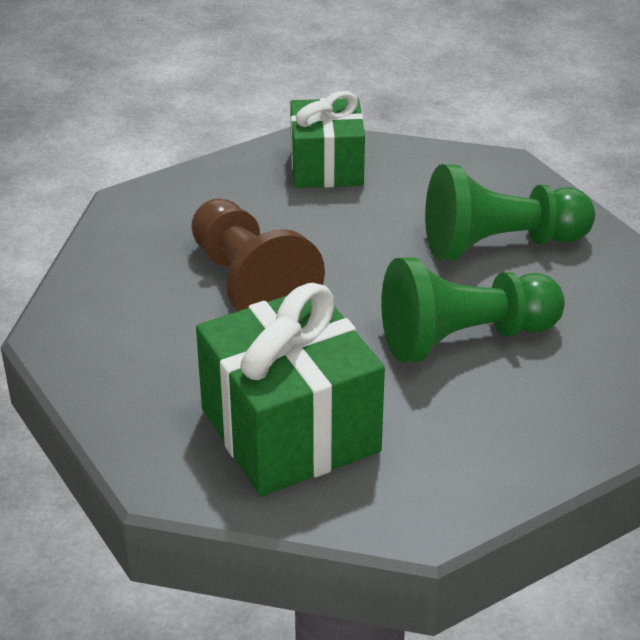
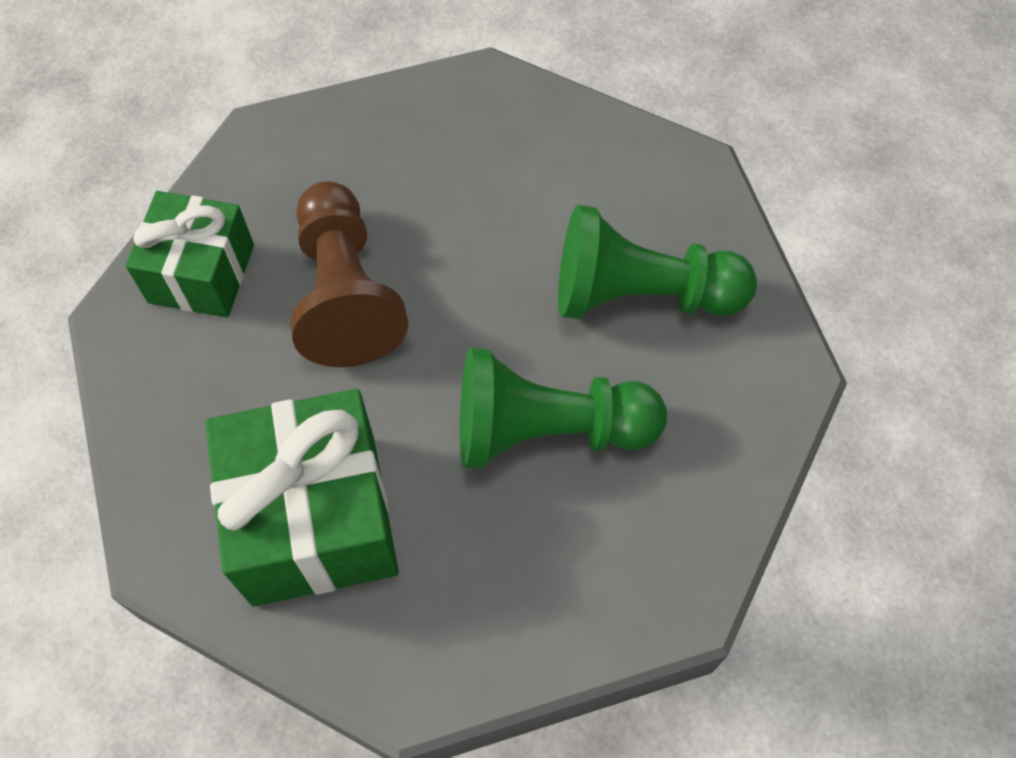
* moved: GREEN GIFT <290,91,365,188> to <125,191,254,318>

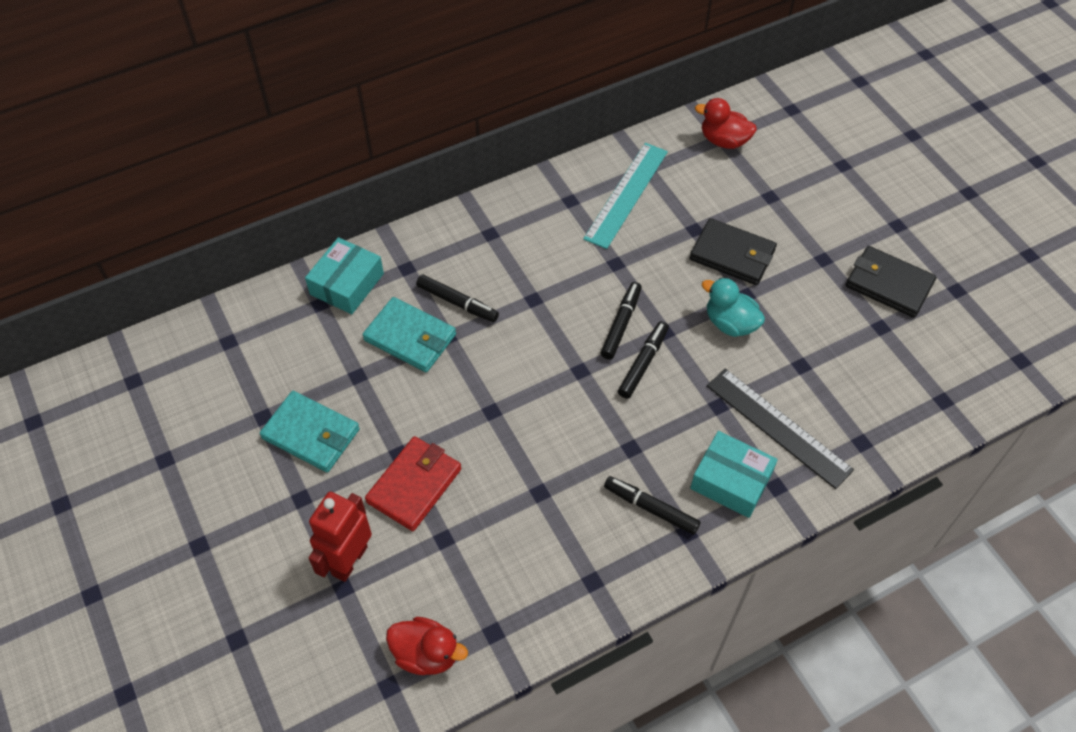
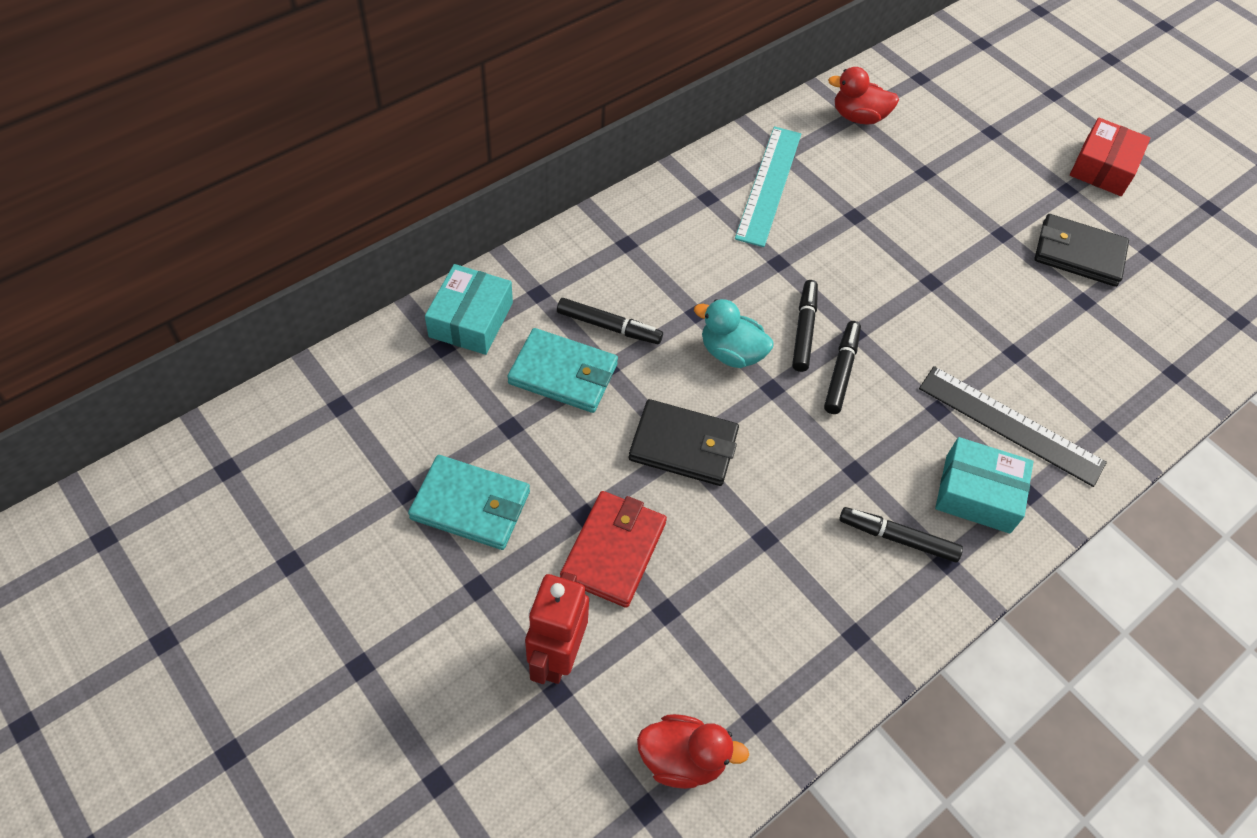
* moved: BLACK WALLET <690,218,777,285> to <629,399,739,486>
* moved: TURQUOISE DUCK <702,278,765,337> to <694,299,774,368>
* added: RED BOX <1070,118,1150,196>

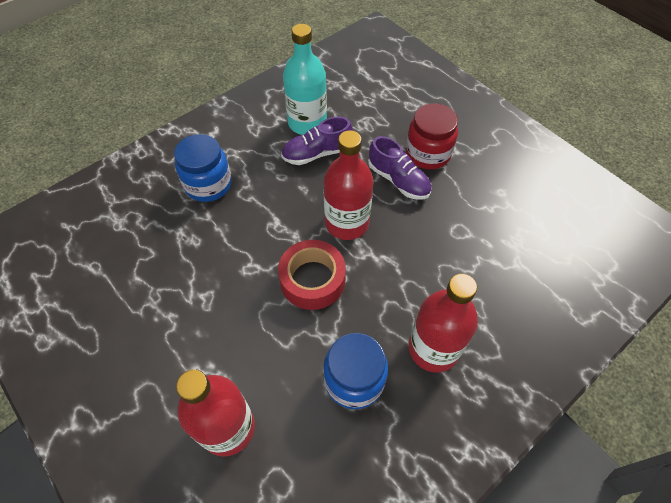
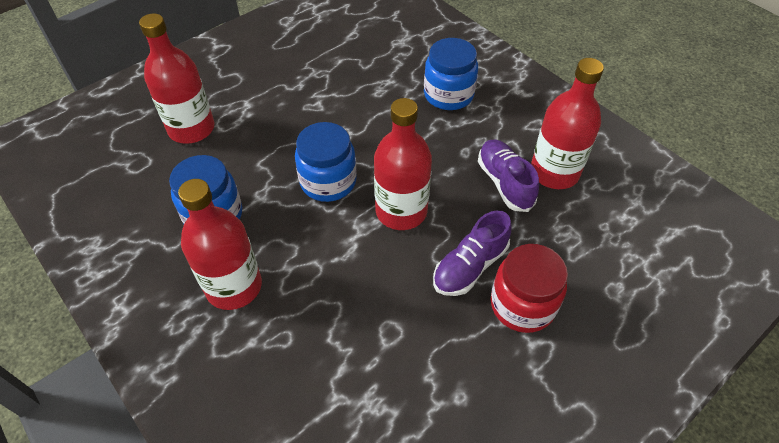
* replaced: RED TAPE <278,240,346,310> to BLUE JAR <295,122,357,202>
* recoloured: TURQUOISE BOTTLE <283,24,327,135> to RED BOTTLE <531,58,604,189>

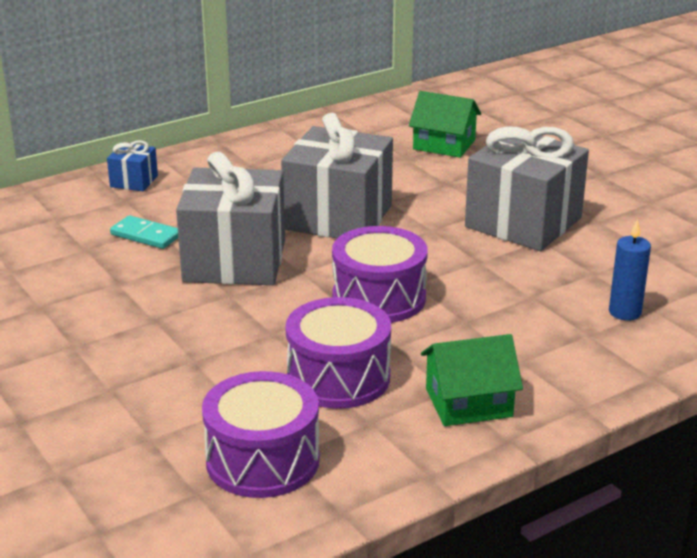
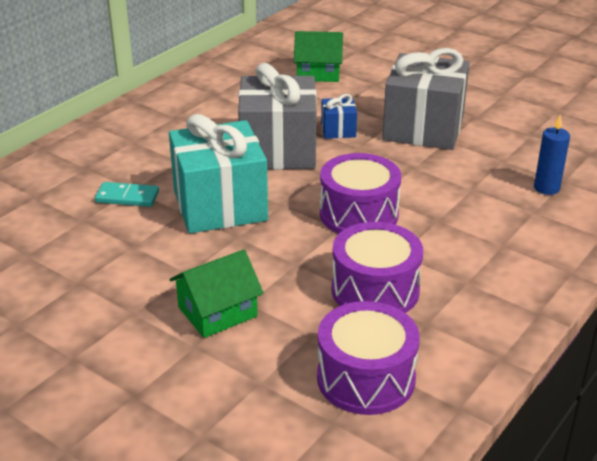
* recoloured: GREY GIFT <176,152,285,285> to TURQUOISE GIFT <169,114,268,233>
* moved: GREEN HOUSE <421,334,523,426> to <169,249,264,338>
* moved: BLUE GIFT <107,140,158,191> to <321,94,357,139>

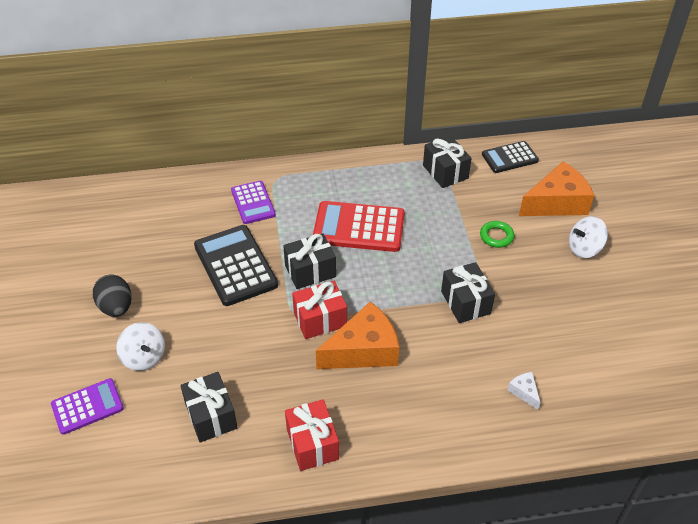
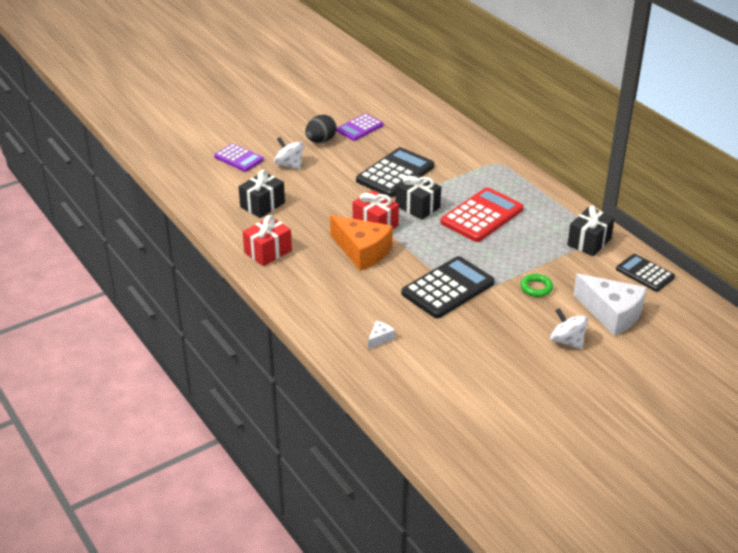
* turned: WHITE SPINNING TOP <116,322,165,371> = <274,137,304,170> 105 degrees clockwise
* moved: PURPLE CALCULATOR <231,181,276,224> to <336,114,384,141>
* replaced: BLACK GIFT <441,262,495,323> to BLACK CALCULATOR <401,256,495,318>
* turned: RED CALCULATOR <313,201,405,252> = <441,187,524,242> 60 degrees clockwise
* recoloured: ORANGE CHEESE <519,161,594,216> to WHITE CHEESE <573,274,647,336>

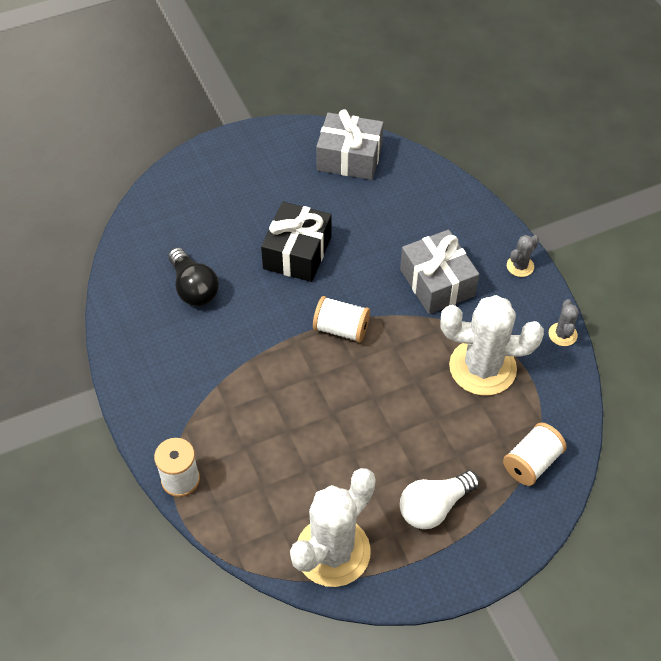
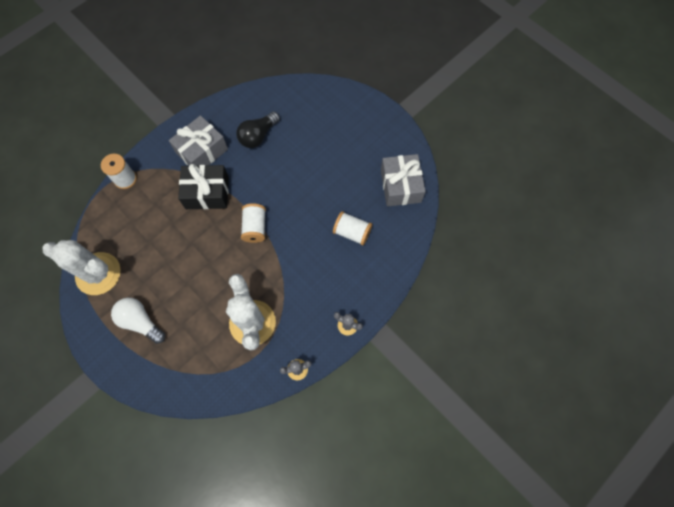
* moved: GREY GIFT <400,230,479,314> to <169,115,228,166>
* moved: BLACK GIFT <261,202,331,282> to <178,164,229,209>
* moved: WHITE SPOOL <503,422,567,486> to <333,211,372,246>

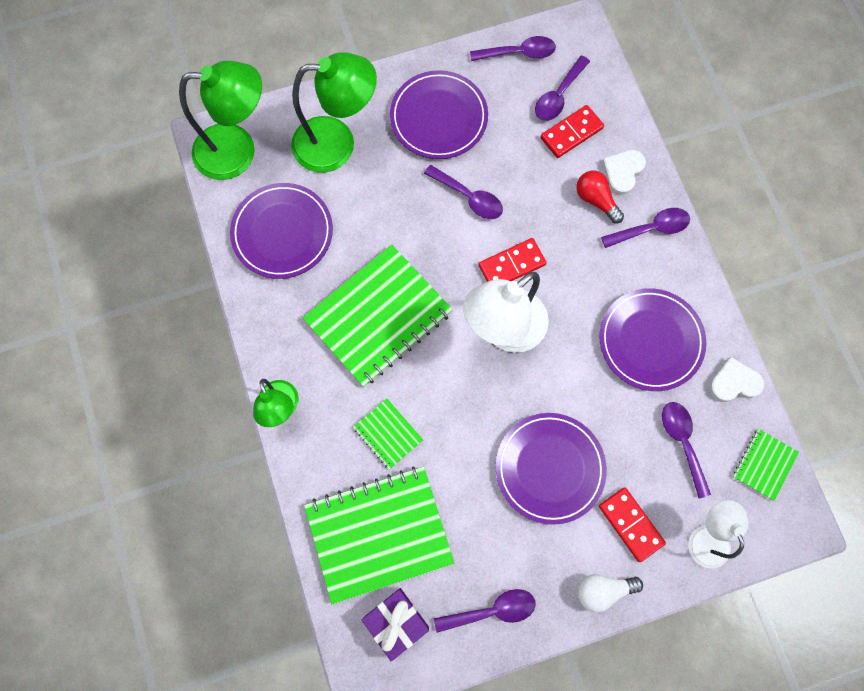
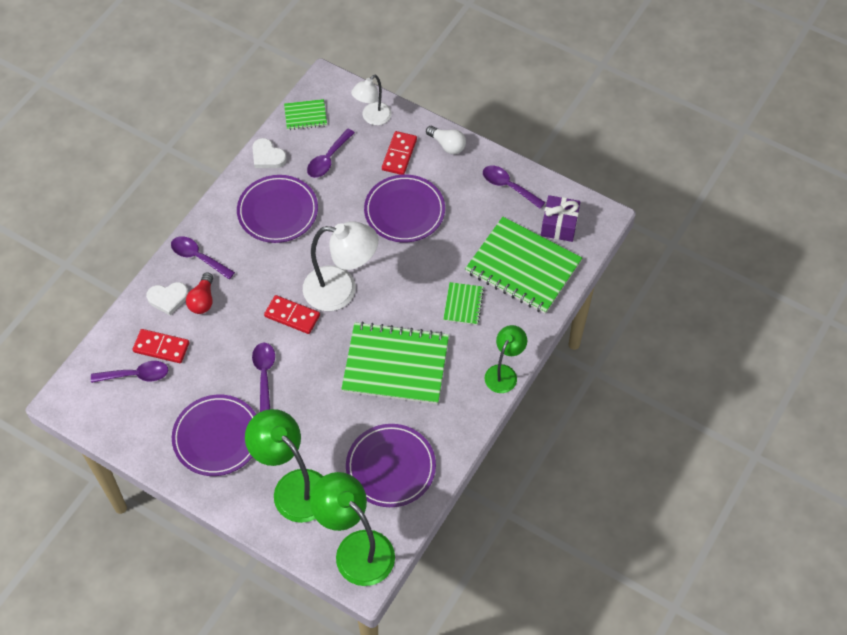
* removed: PURPLE SPOON <470,36,556,61>

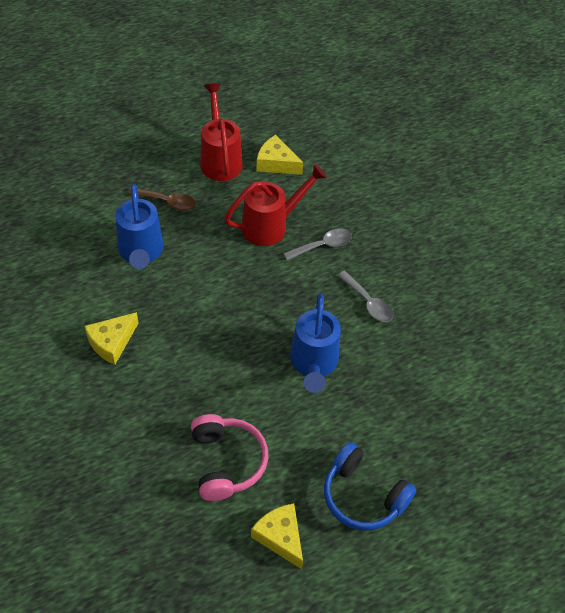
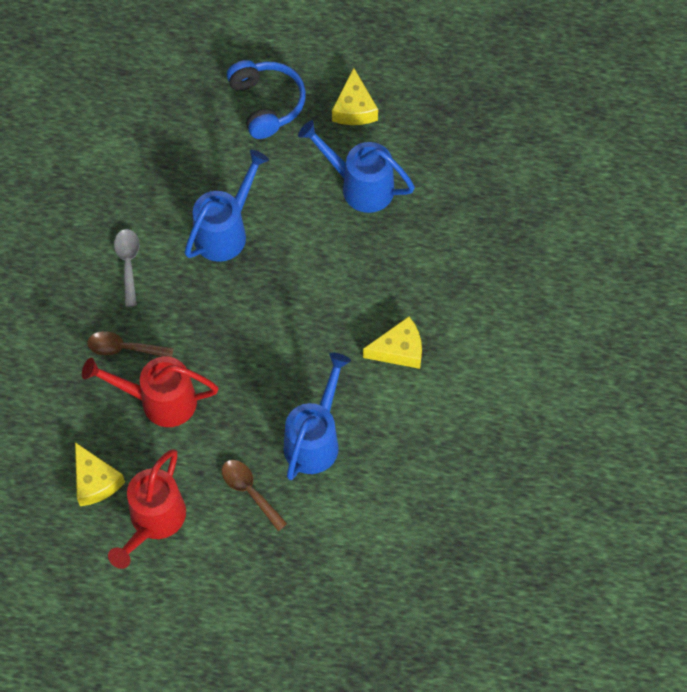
* recoloured: GREY SPOON <283,228,352,261> to BROWN SPOON <87,331,174,357>
* replaced: PINK HEADPHONES <191,414,268,501> to BLUE WATERING CAN <298,121,415,213>

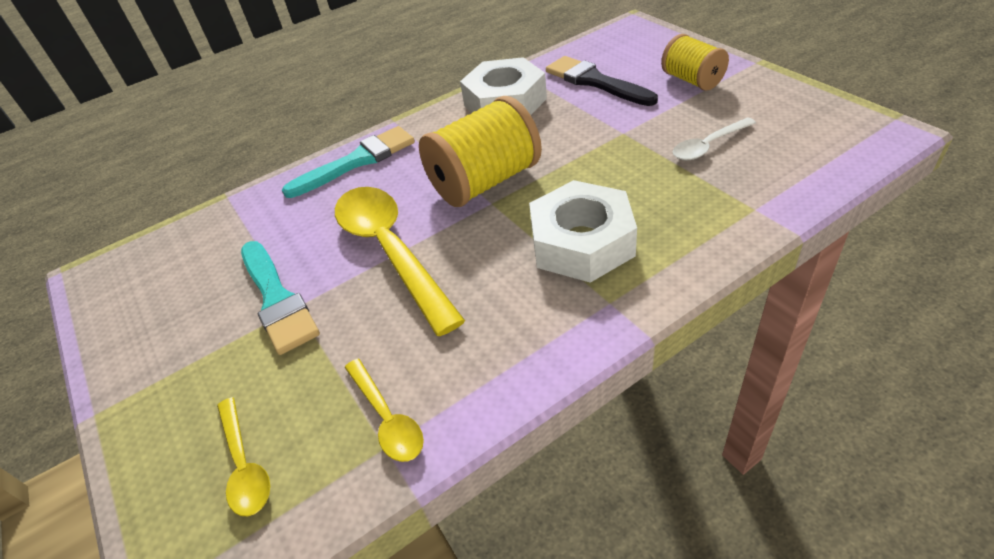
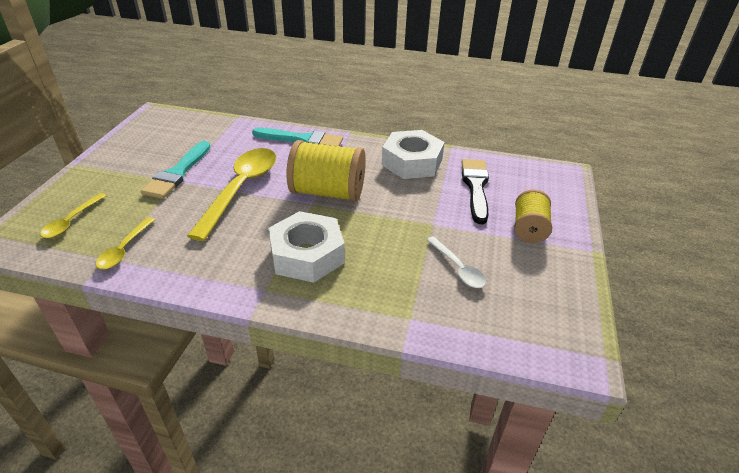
* turned: WHITE SPOON <673,117,756,161> = <426,236,486,288> 135 degrees counterclockwise

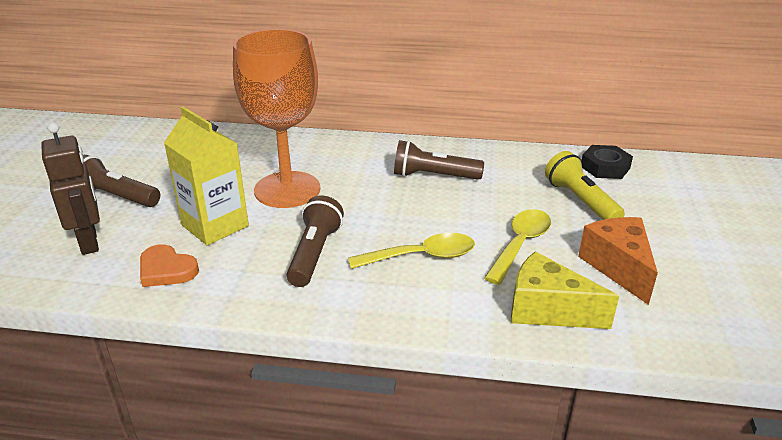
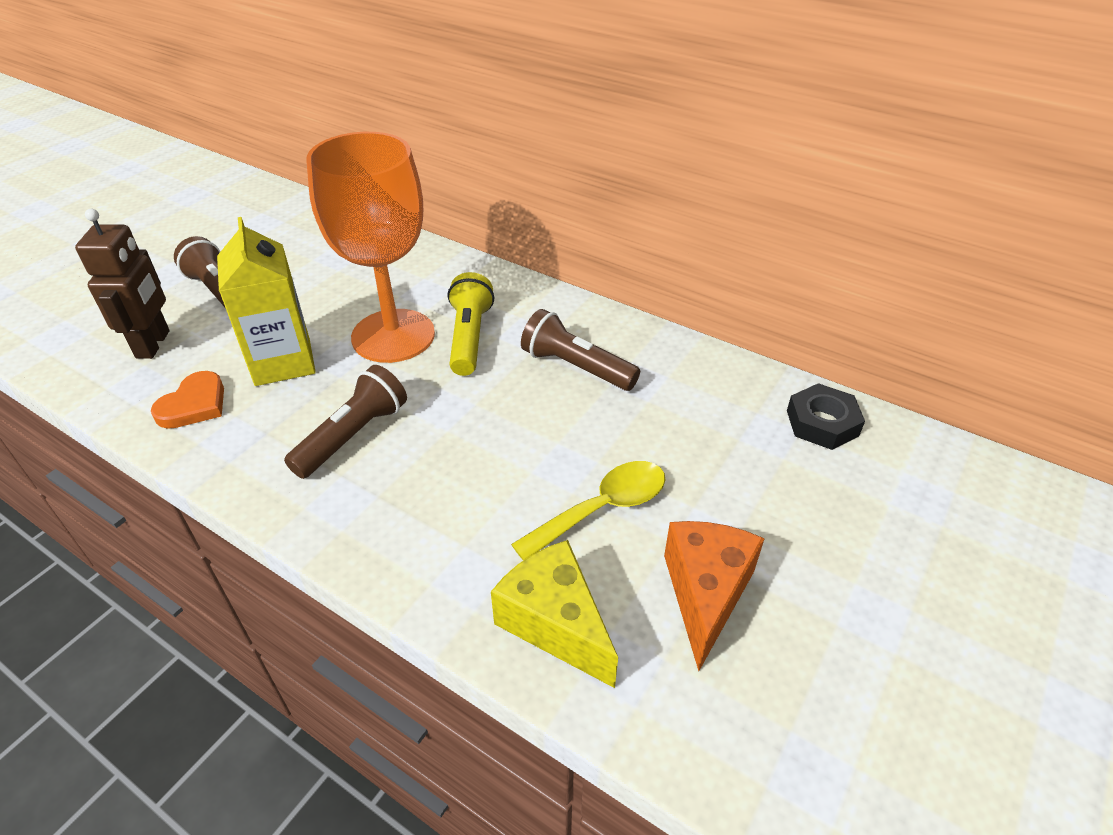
* turned: ORANGE HEART <140,244,199,287> = <151,371,224,429> 120 degrees counterclockwise
* moved: YELLOW FLASHLIGHT <545,151,625,220> to <448,272,494,376>
* removed: YELLOW SPOON <348,233,475,269>

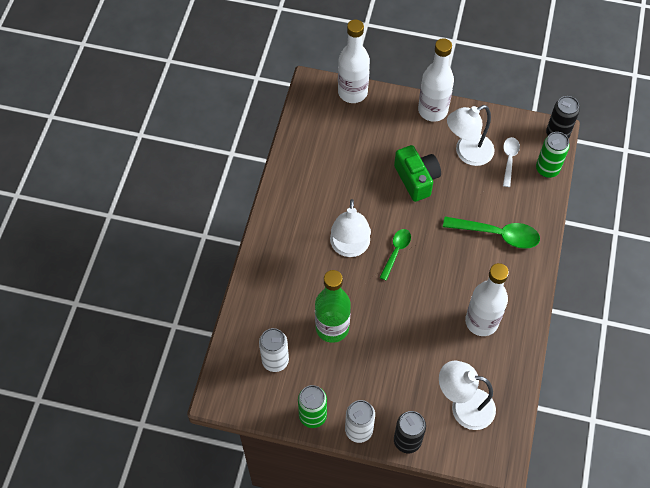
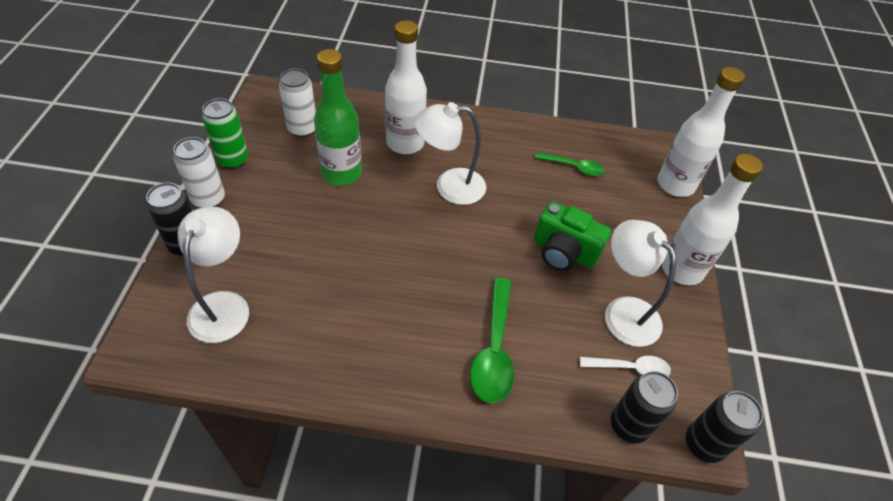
* moved: WHITE BOTTLE <465,263,509,336> to <385,20,427,154>
* moved: GREEN SPOON <379,229,411,281> to <534,152,605,176>
* turned: GREEN CAMERA <394,145,441,202> = <534,201,611,271> 60 degrees clockwise
* recoloured: GREEN CAN <536,132,570,178> to BLACK CAN <611,371,678,444>

